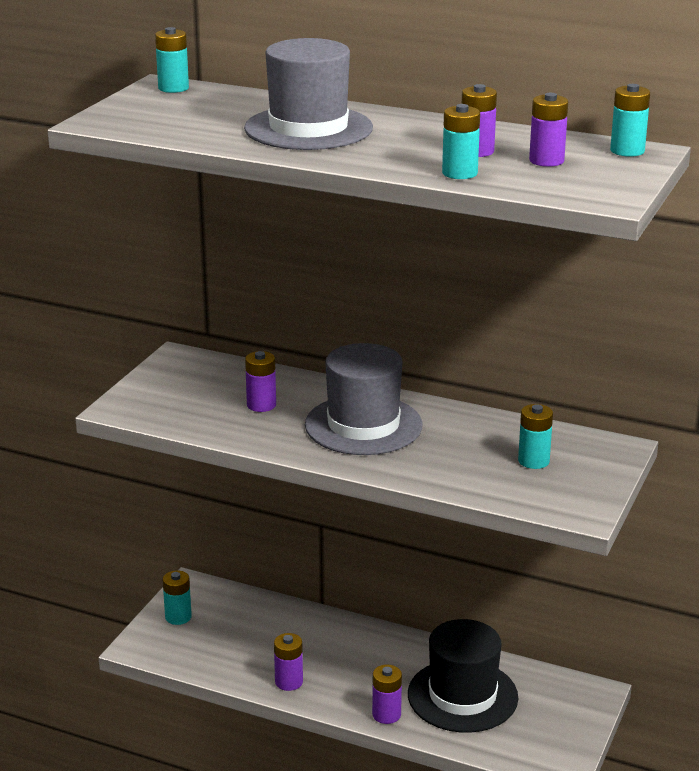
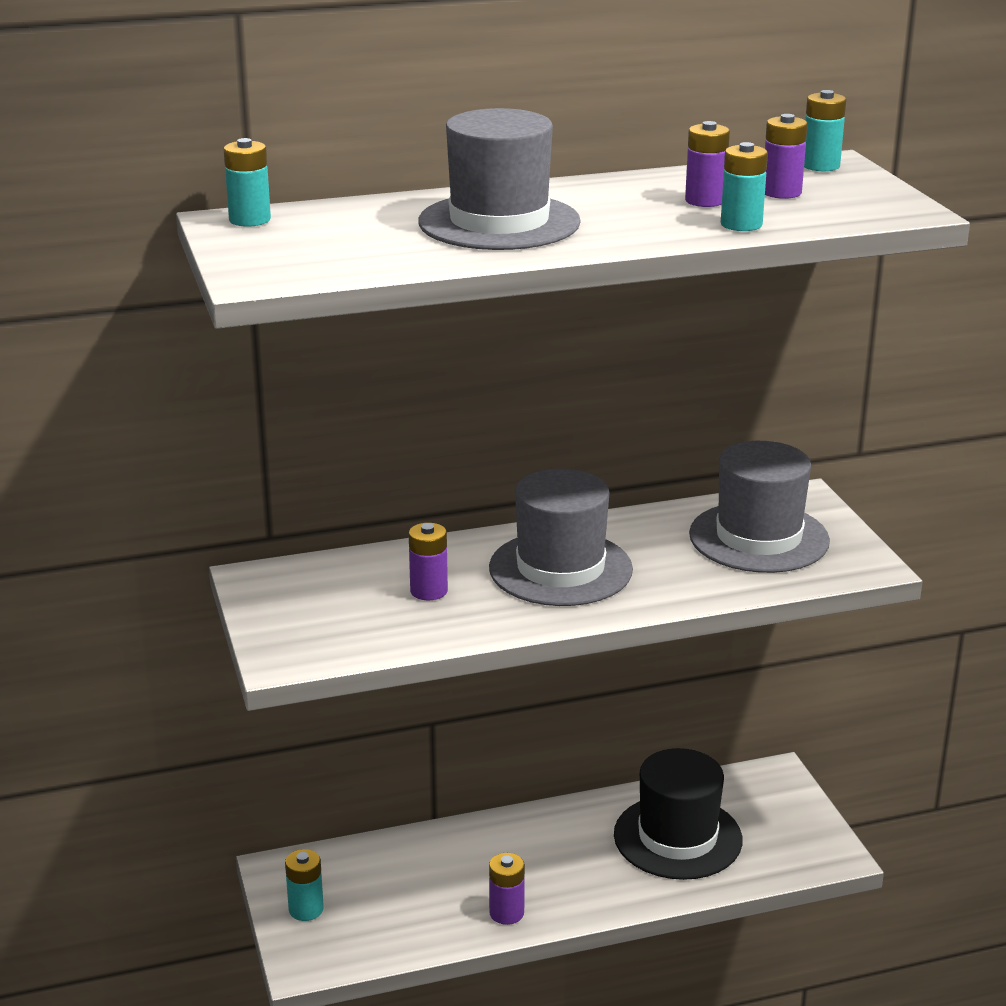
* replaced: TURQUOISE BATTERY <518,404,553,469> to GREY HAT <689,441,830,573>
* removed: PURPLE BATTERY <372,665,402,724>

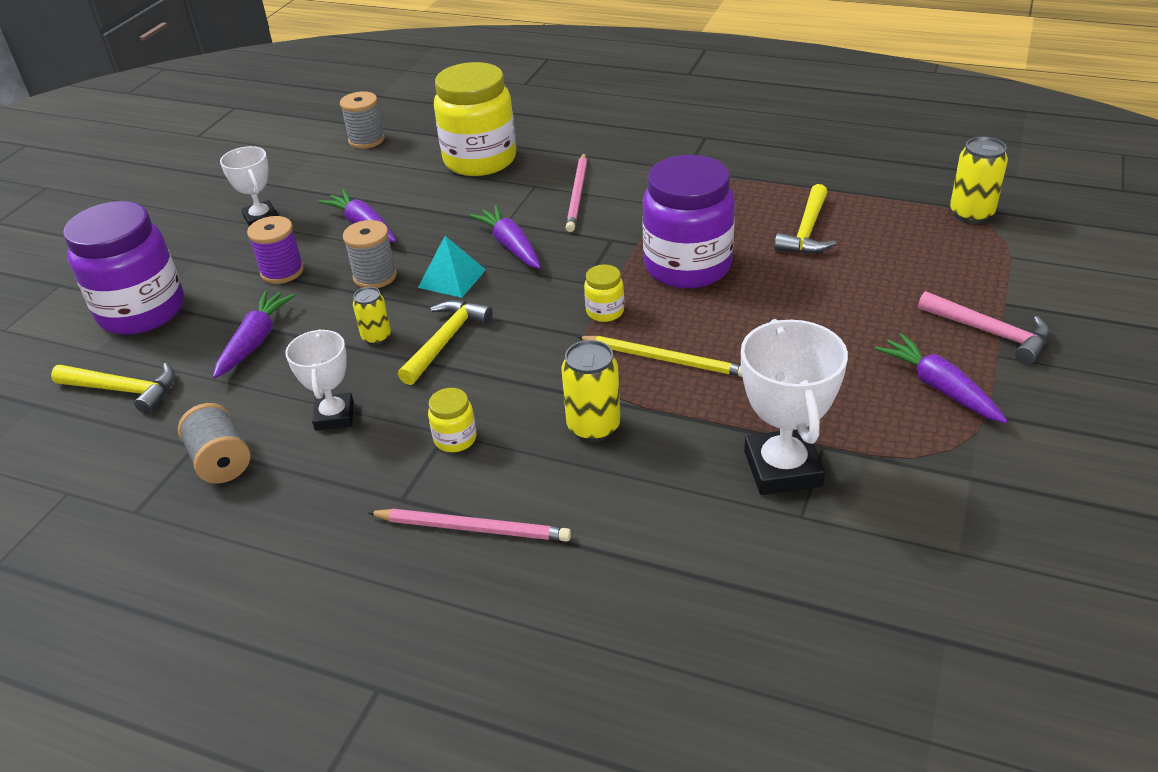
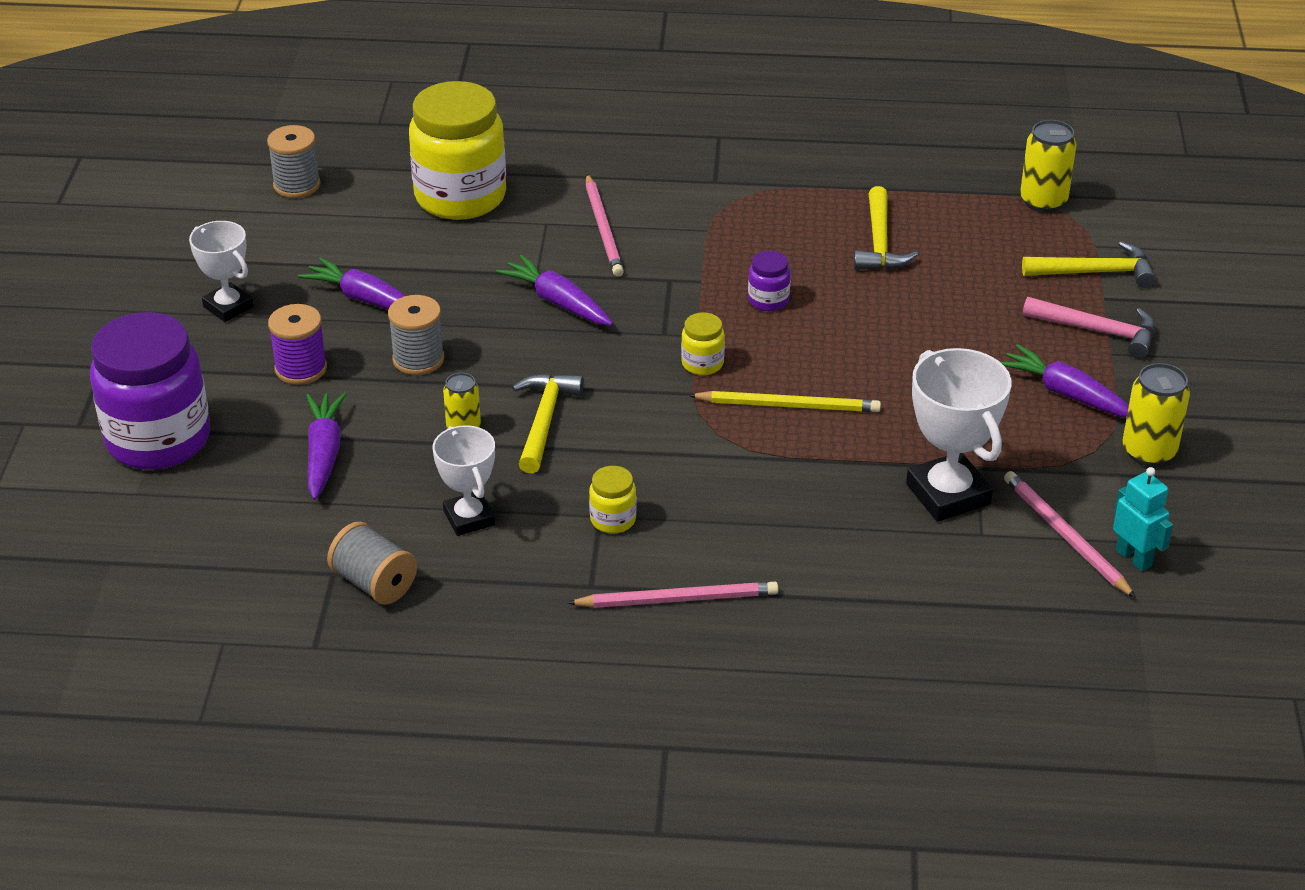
* resized: PURPLE JAR <642,155,735,288> = <748,251,791,311> x0.42
* added: PINK PENCIL <1004,471,1136,598>
* moved: YELLOW HAMMER <51,363,175,414> to <1022,241,1156,288>
* added: TURQUOISE ROBOT <1113,467,1173,571>
* moved: YELLOW CAN <562,340,621,442> to <1123,363,1190,467>
* removed: TURQUOISE PYRAMID <418,236,486,298>

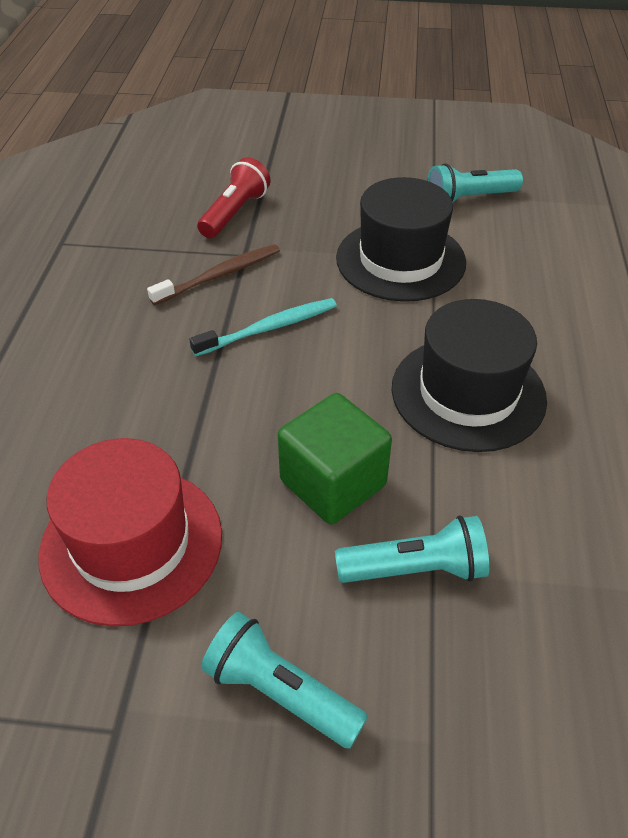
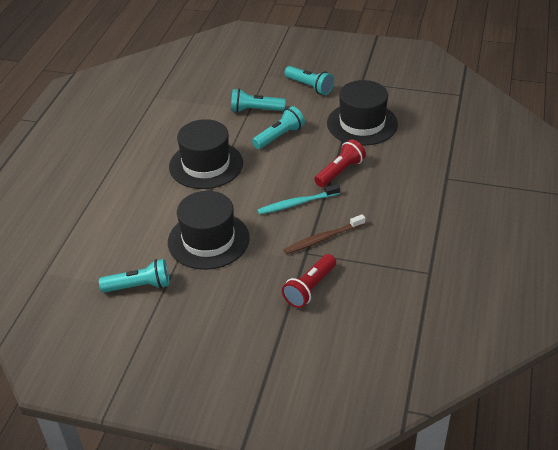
* replaced: GREEN CUBE <278,393,392,525> to TURQUOISE FLASHLIGHT <252,106,305,149>
* added: RED FLASHLIGHT <314,139,366,187>
* recoloured: RED HAT <39,438,222,627> to BLACK HAT <327,80,398,146>

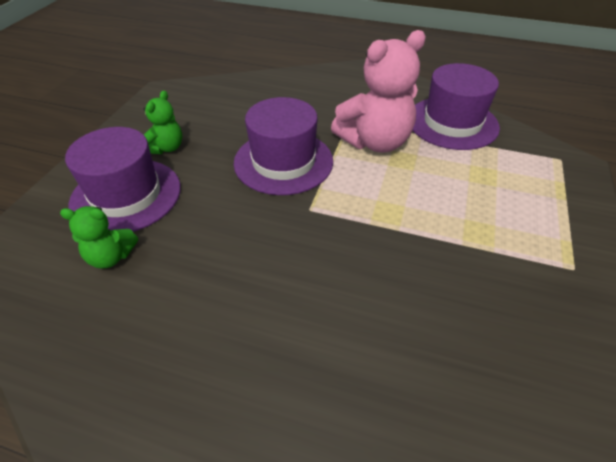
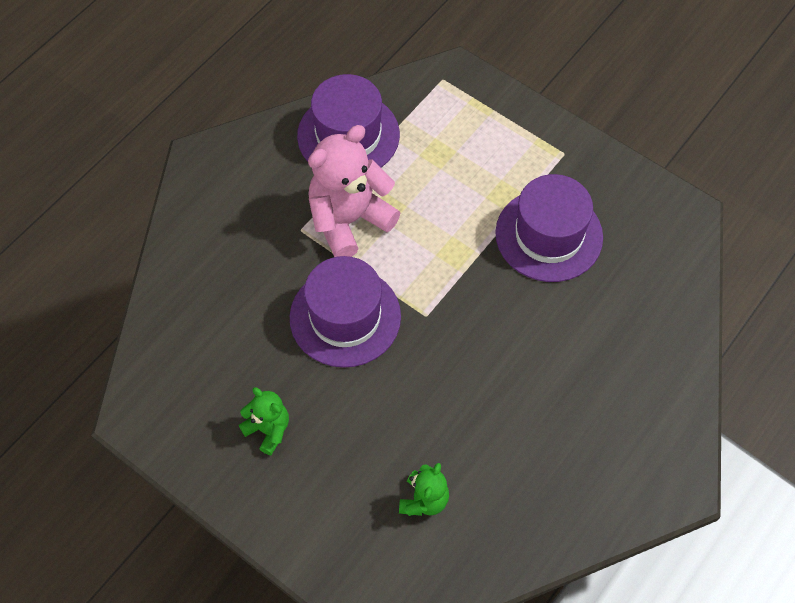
* turned: PINK TEDDY BEAR <331,30,426,153> = <308,125,400,257> 120 degrees counterclockwise
* moved: PURPLE HAT <65,127,181,232> to <495,174,603,282>

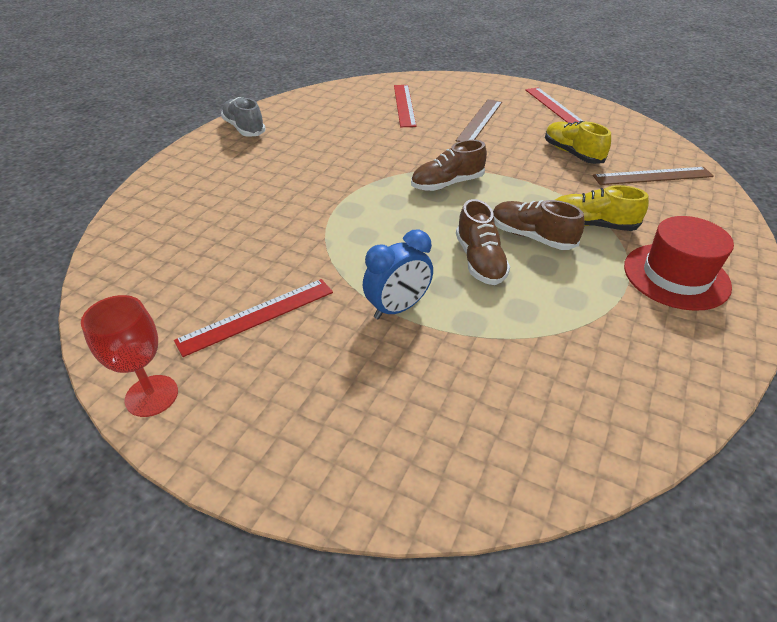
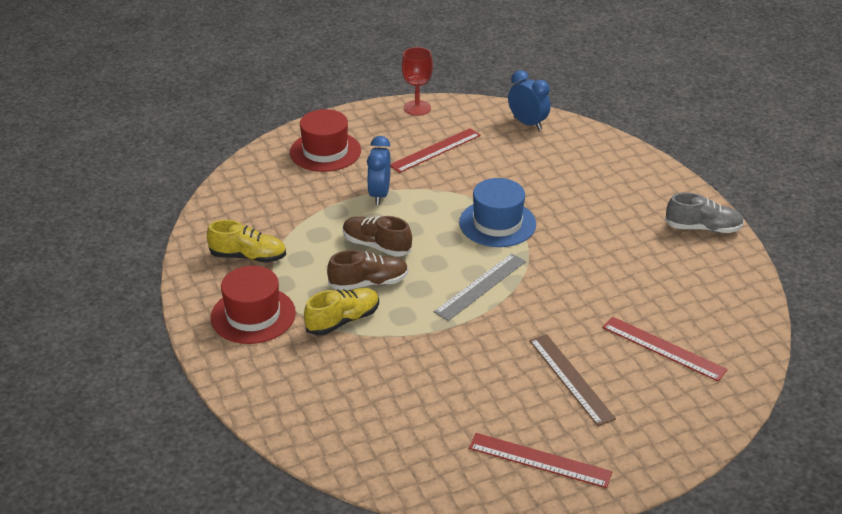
* moved: YELLOW SHOE <545,121,611,164> to <207,220,286,263>
* added: RED HAT <290,109,361,172>
* turned: RED RULER <174,279,333,357> = <391,128,481,173> 45 degrees clockwise
* replaced: BROWN SHOE <411,140,487,191> to GREY RULER <434,253,526,321>
* added: BLUE HAT <459,178,536,247>
* added: BLUE CLOCK <508,70,551,130>
* removed: BROWN RULER <593,167,714,185>

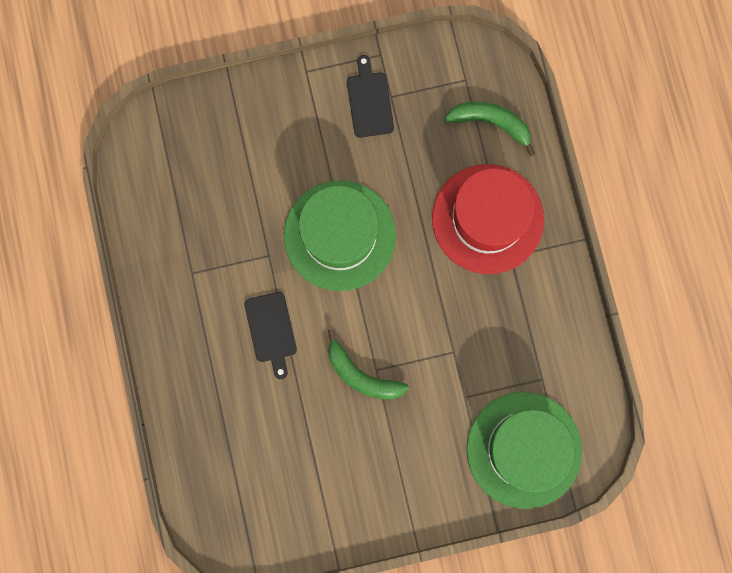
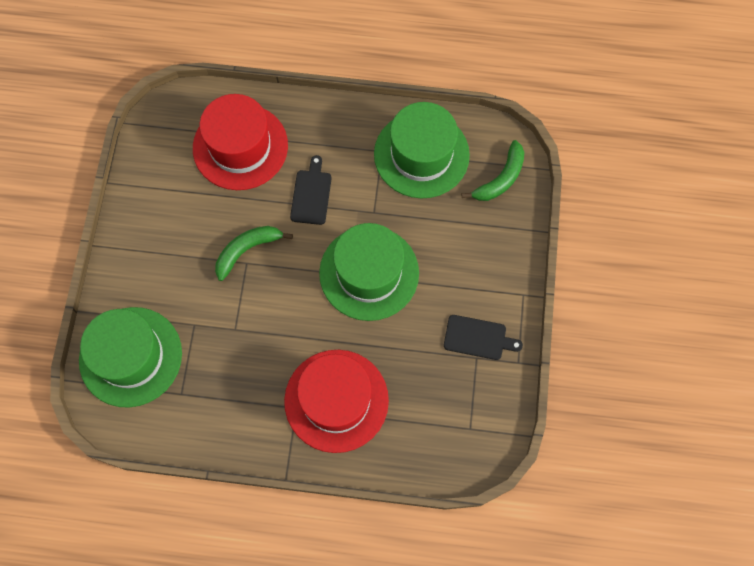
* added: RED HAT <193,94,288,190>
* turned: BLACK CUTTING BOARD <244,292,297,379> = <290,155,332,225> 90 degrees clockwise
* added: GREEN HAT <374,102,470,198>
* moved: GREEN BANANA <444,102,536,156> to <462,140,524,201>

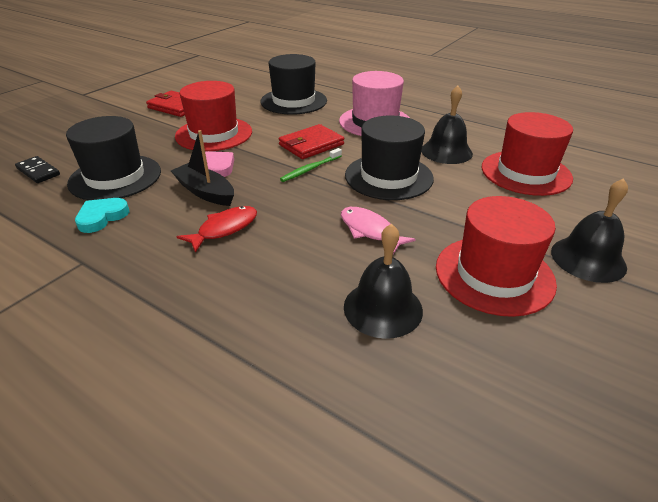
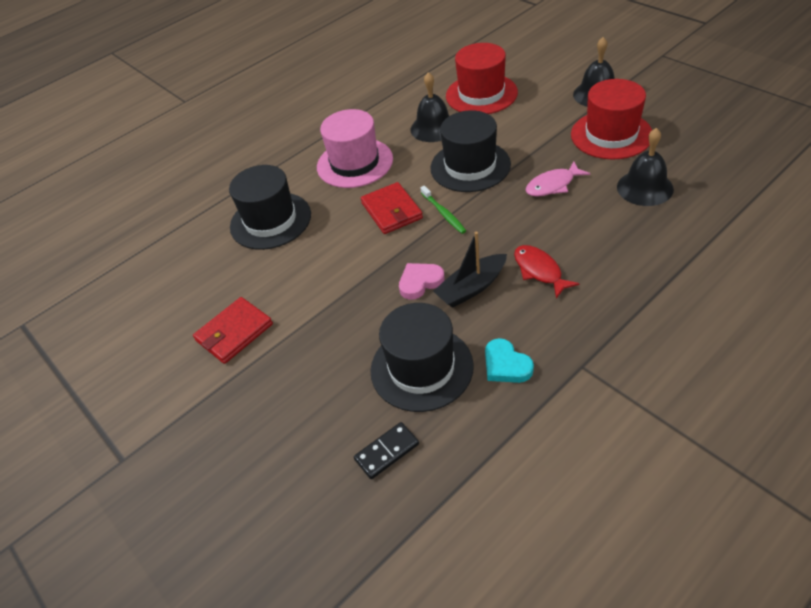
* removed: RED HAT <175,81,252,151>

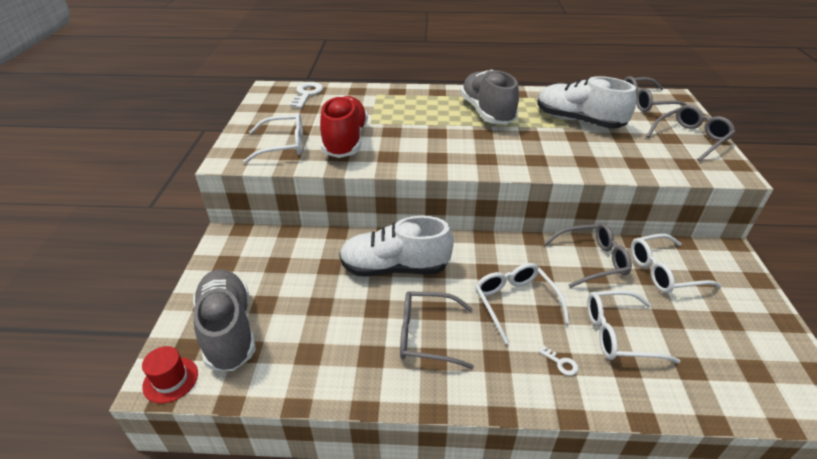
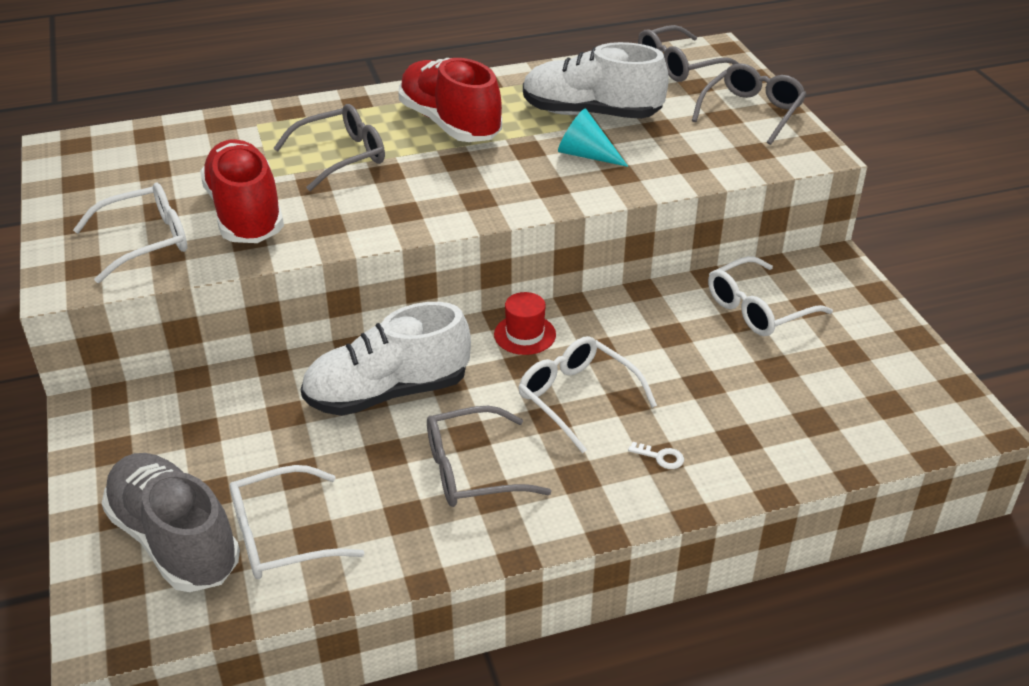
* moved: WHITE GLASSES <587,290,680,363> to <229,465,365,579>
* moved: GREY GLASSES <544,223,632,288> to <273,104,385,191>
* recoloured: GREY SHOE <460,70,519,125> to RED SHOE <398,58,502,142>
* moved: RED HAT <142,346,198,404> to <494,292,556,355>
* added: TURQUOISE CONE <558,108,628,167>
* removed: WHITE KEY <290,82,323,108>

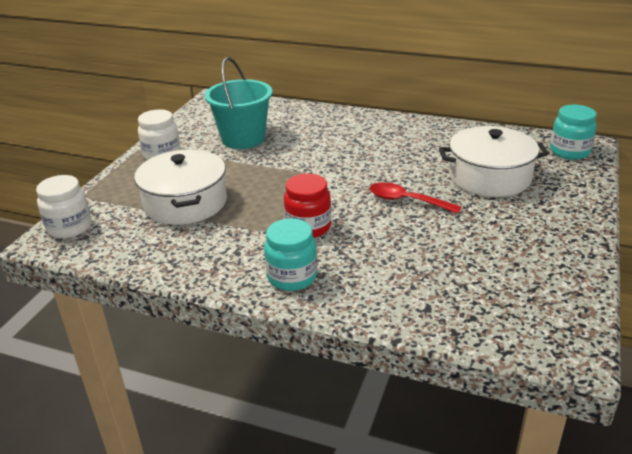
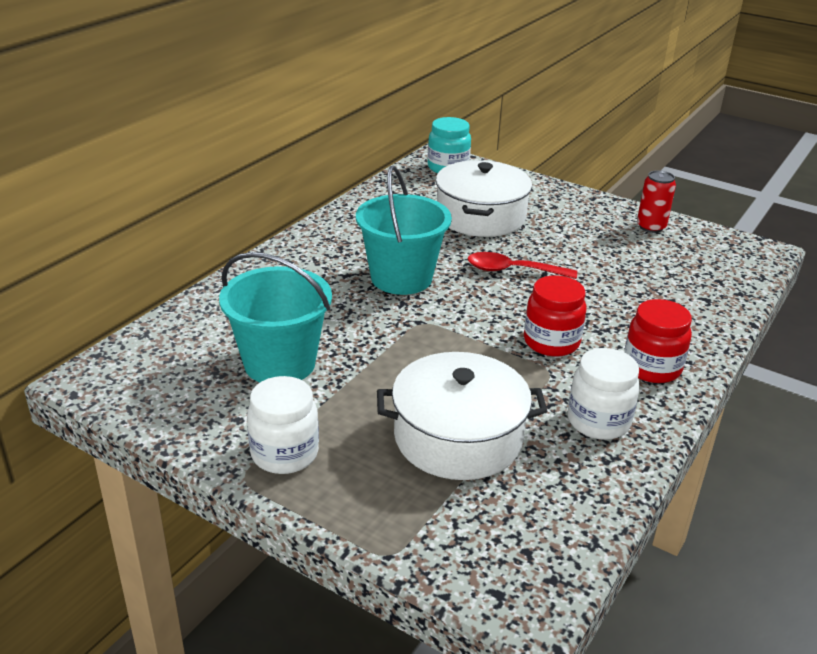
* added: TURQUOISE BUCKET <356,166,452,295>
* turned: RED SPOON <369,182,462,214> = <468,252,577,279> 60 degrees clockwise
* moved: WHITE JAR <36,175,92,239> to <567,348,640,440>
* recoloured: TURQUOISE JAR <264,218,318,291> to RED JAR <624,299,692,383>
* added: RED CAN <637,170,676,233>

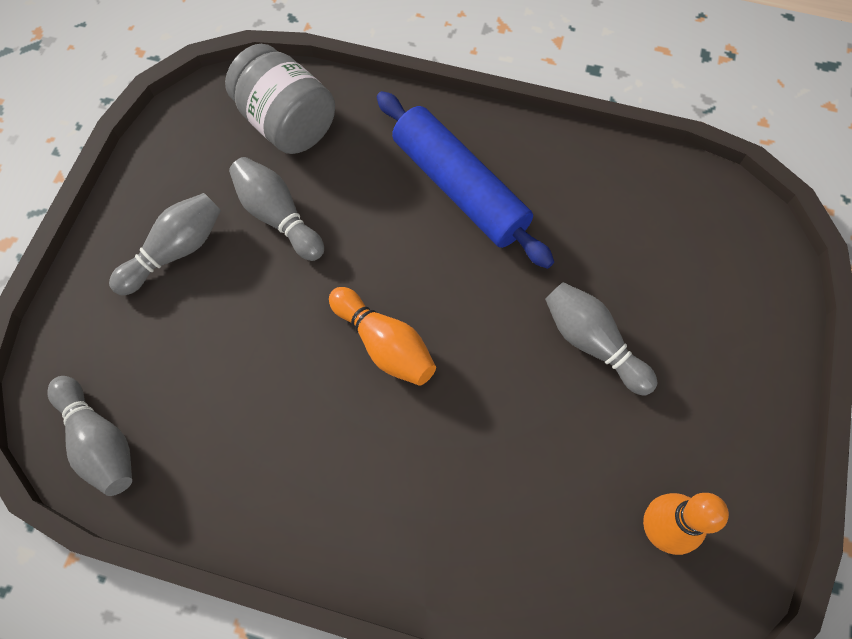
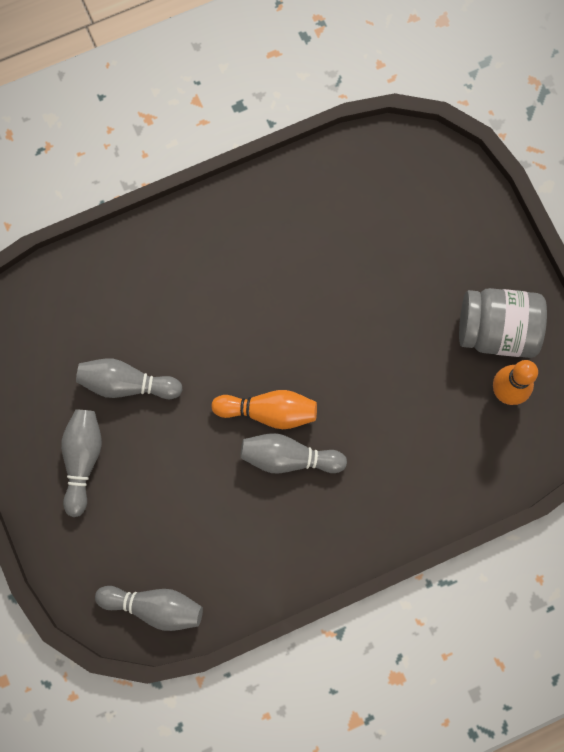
* moved: GREY BOWLING PIN <545,282,658,396> to <240,433,347,474>
* moved: GREY JAR <225,44,335,154> to <459,288,547,358>
* removed: BLUE ROLLING PIN <377,91,554,269>

